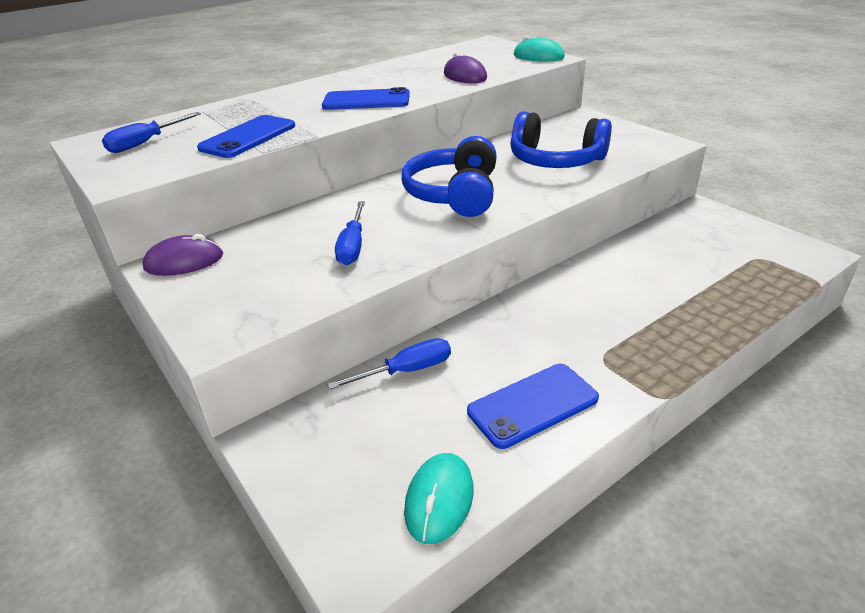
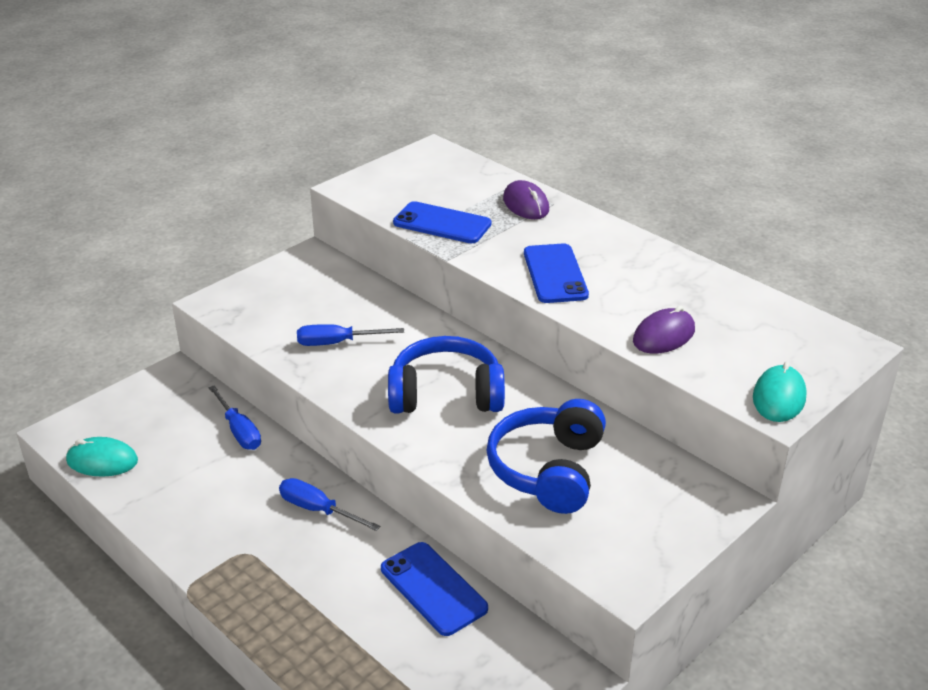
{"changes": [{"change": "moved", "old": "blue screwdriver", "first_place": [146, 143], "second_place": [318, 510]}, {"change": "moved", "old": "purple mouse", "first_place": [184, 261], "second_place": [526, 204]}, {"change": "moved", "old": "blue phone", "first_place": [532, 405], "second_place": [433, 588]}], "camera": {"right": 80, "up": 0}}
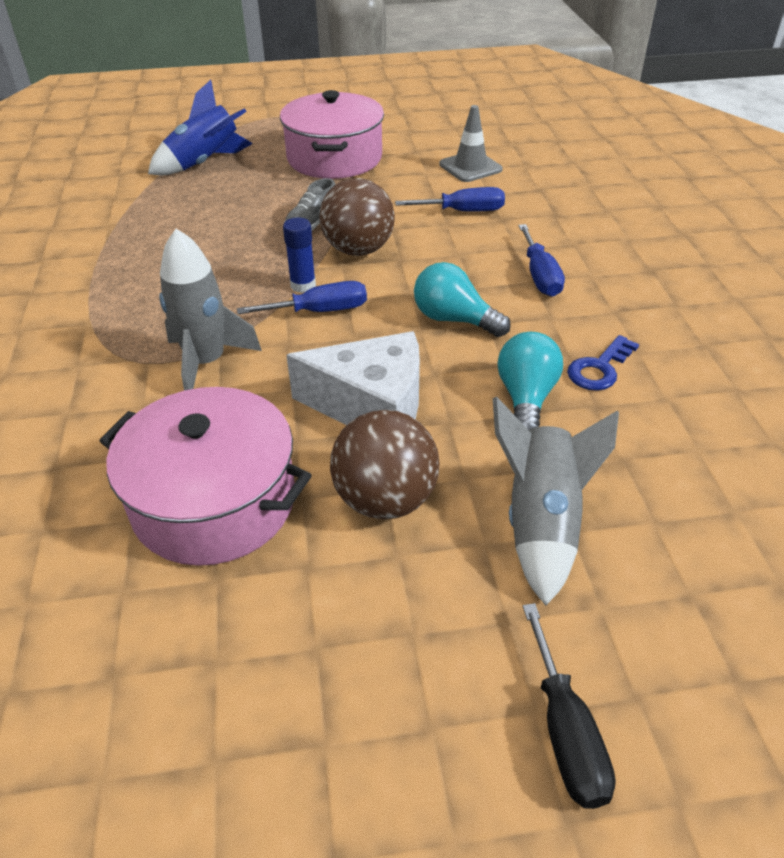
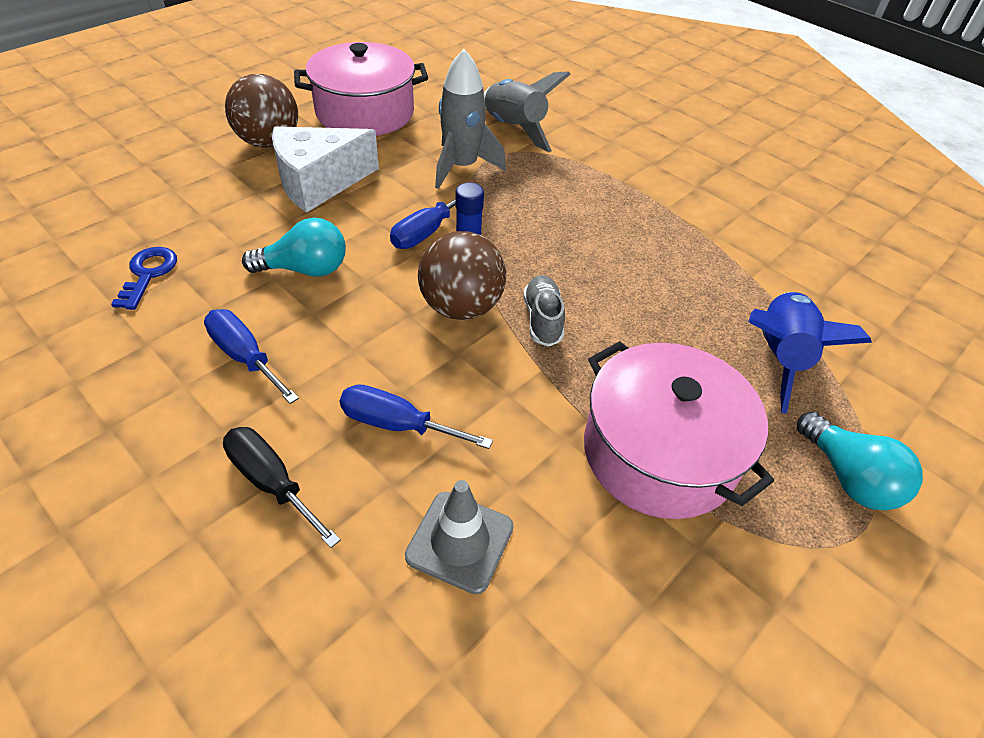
{"changes": [{"change": "turned", "old": "blue screwdriver", "first_place": [463, 211], "second_place": [397, 425], "degrees": 60}, {"change": "moved", "old": "grey rocket", "first_place": [542, 522], "second_place": [514, 129]}, {"change": "moved", "old": "turquoise light bulb", "first_place": [526, 398], "second_place": [848, 477]}, {"change": "moved", "old": "black screwdriver", "first_place": [565, 732], "second_place": [272, 483]}], "camera": {"right": 140, "up": 5}}
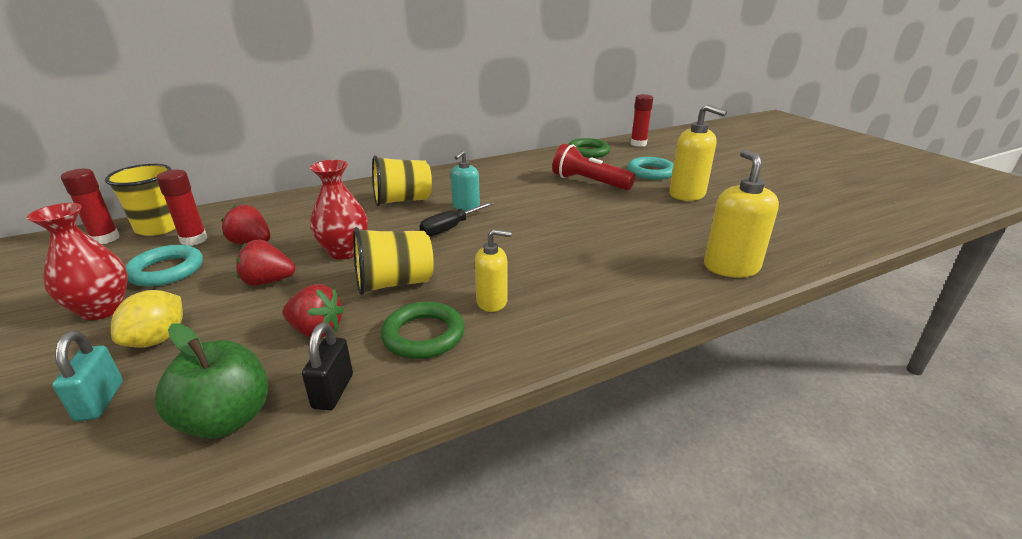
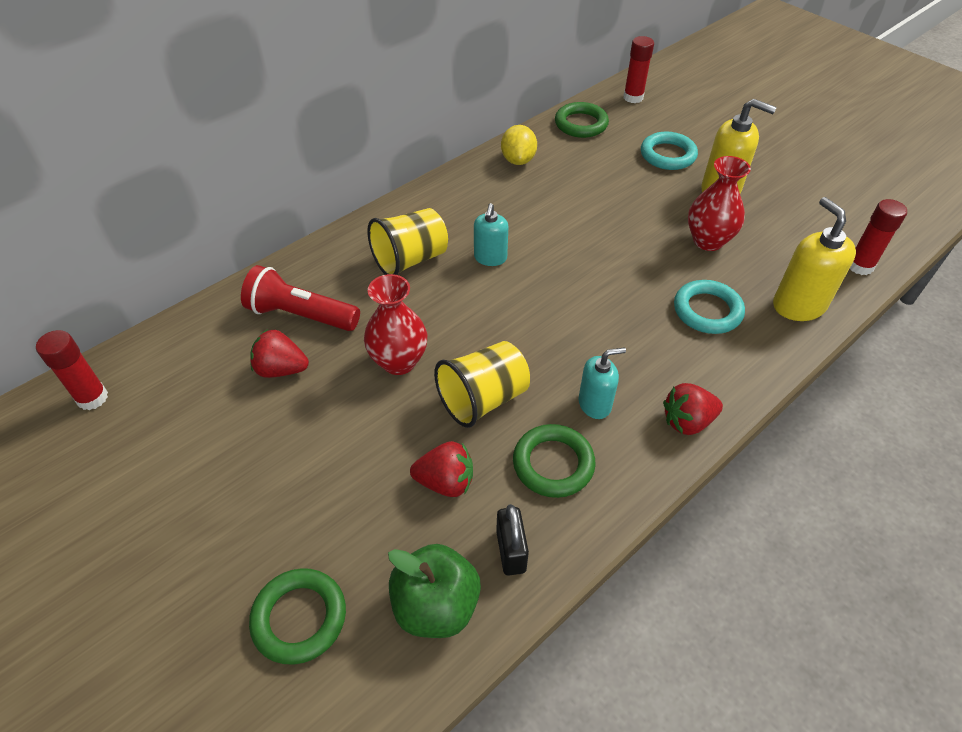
{"changes": [{"change": "moved", "old": "red vase", "first_place": [102, 309], "second_place": [708, 241]}, {"change": "replaced", "old": "turquoise padlock", "new": "green ring", "first_place": [100, 401], "second_place": [299, 618]}, {"change": "removed", "old": "yellow cup", "first_place": [159, 227]}, {"change": "moved", "old": "yellow lemon", "first_place": [157, 339], "second_place": [518, 160]}, {"change": "moved", "old": "turquoise ring", "first_place": [166, 270], "second_place": [707, 311]}, {"change": "moved", "old": "red glue stick", "first_place": [194, 240], "second_place": [860, 266]}, {"change": "moved", "old": "red strawberry", "first_place": [268, 281], "second_place": [687, 421]}, {"change": "removed", "old": "black screwdriver", "first_place": [450, 228]}, {"change": "recoloured", "old": "yellow soap dispenser", "new": "turquoise soap dispenser", "first_place": [492, 302], "second_place": [595, 404]}, {"change": "moved", "old": "red flashlight", "first_place": [589, 182], "second_place": [301, 315]}], "camera": {"right": -15, "up": 20}}
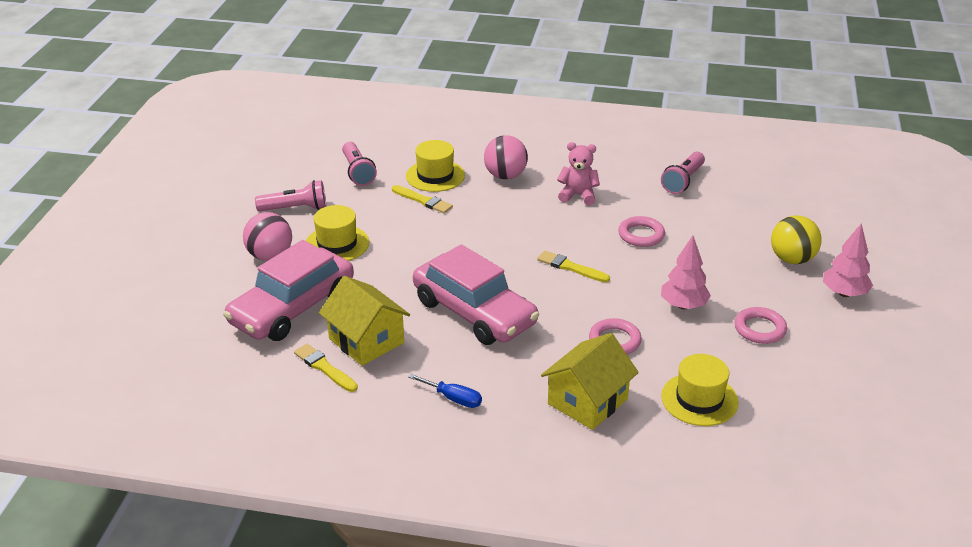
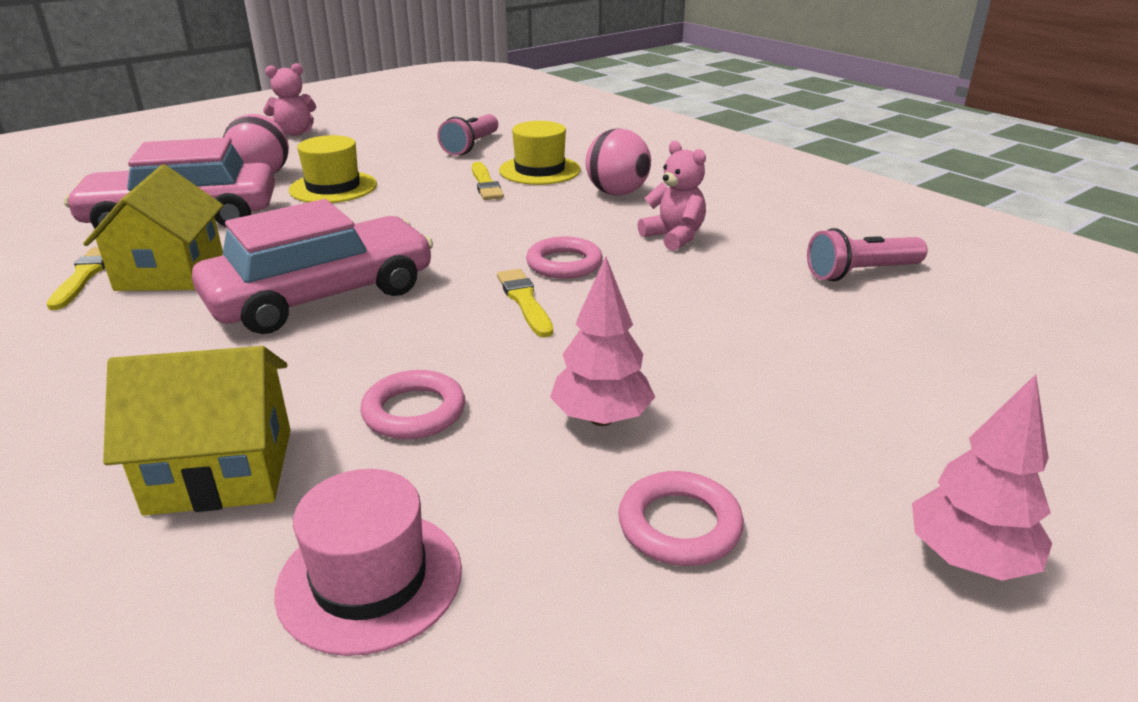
{"changes": [{"change": "removed", "old": "pink flashlight", "first_place": [295, 208]}, {"change": "removed", "old": "blue screwdriver", "first_place": [453, 398]}, {"change": "turned", "old": "pink car", "first_place": [474, 312], "second_place": [322, 296], "degrees": -120}, {"change": "moved", "old": "pink ring", "first_place": [641, 235], "second_place": [564, 264]}, {"change": "recoloured", "old": "yellow hat", "new": "pink hat", "first_place": [699, 399], "second_place": [370, 579]}, {"change": "removed", "old": "yellow ball", "first_place": [792, 259]}, {"change": "added", "new": "pink teddy bear", "second_place": [294, 133]}], "camera": {"right": 40, "up": -5}}
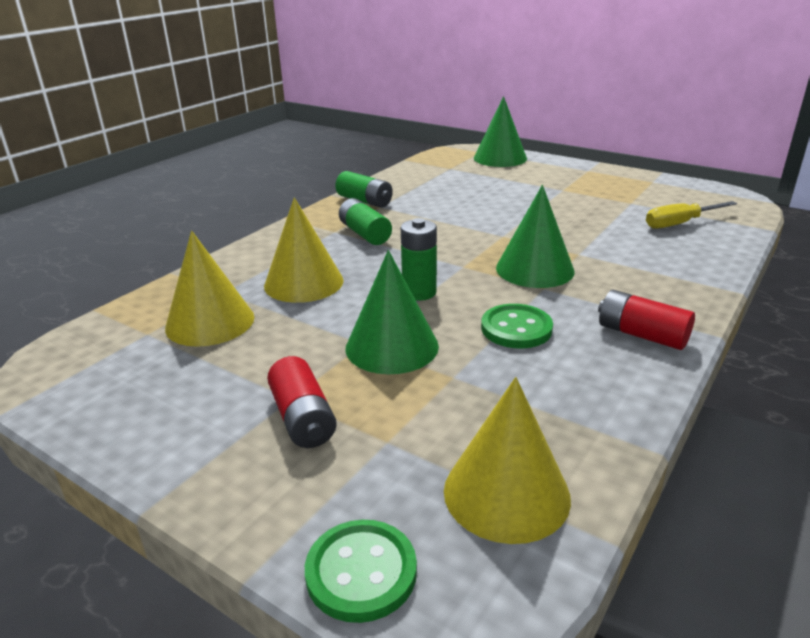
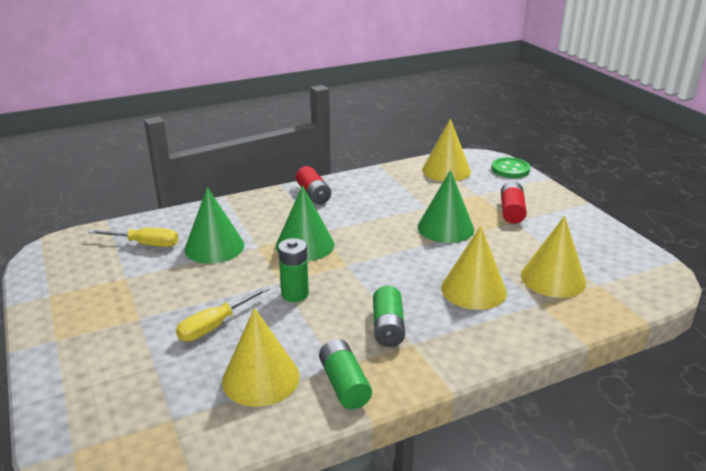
{"changes": [{"change": "moved", "old": "green battery", "first_place": [419, 292], "second_place": [295, 294]}, {"change": "moved", "old": "green cone", "first_place": [500, 158], "second_place": [214, 247]}, {"change": "removed", "old": "green button", "first_place": [516, 329]}, {"change": "added", "new": "yellow screwdriver", "second_place": [215, 326]}, {"change": "added", "new": "yellow cone", "second_place": [261, 378]}], "camera": {"right": -150, "up": 0}}
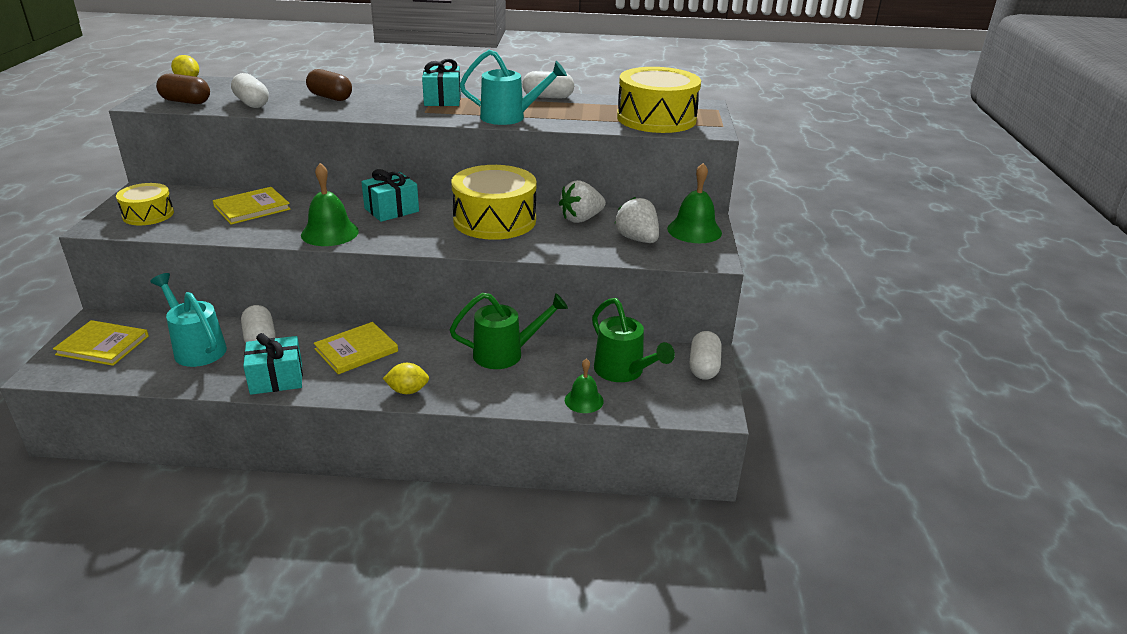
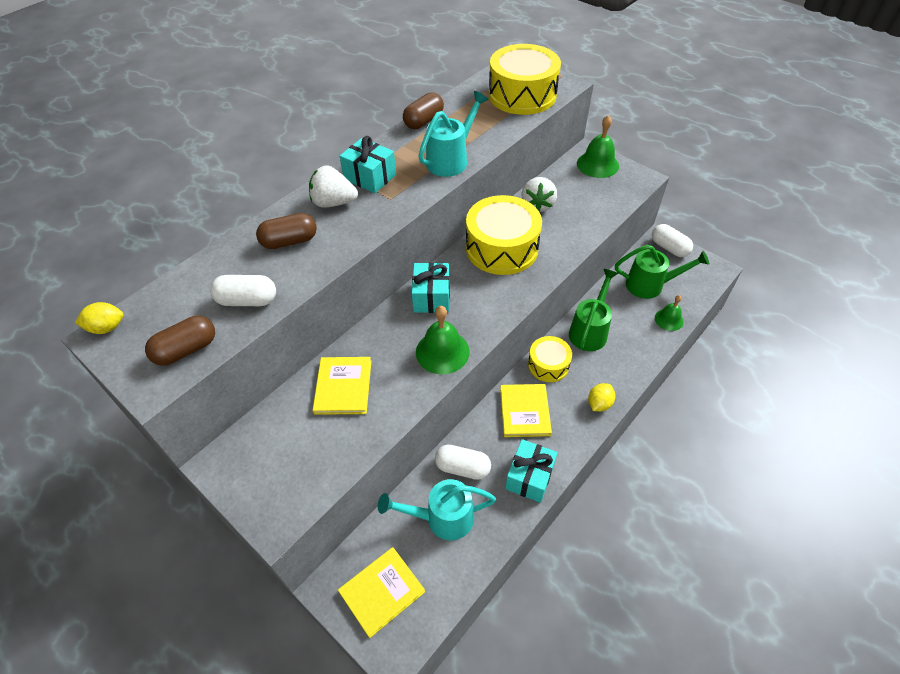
{"changes": [{"change": "moved", "old": "yellow drum", "first_place": [148, 214], "second_place": [548, 365]}, {"change": "recoloured", "old": "white capsule", "new": "brown capsule", "first_place": [548, 97], "second_place": [424, 121]}, {"change": "moved", "old": "white strawberry", "first_place": [637, 239], "second_place": [334, 203]}], "camera": {"right": -50, "up": 20}}
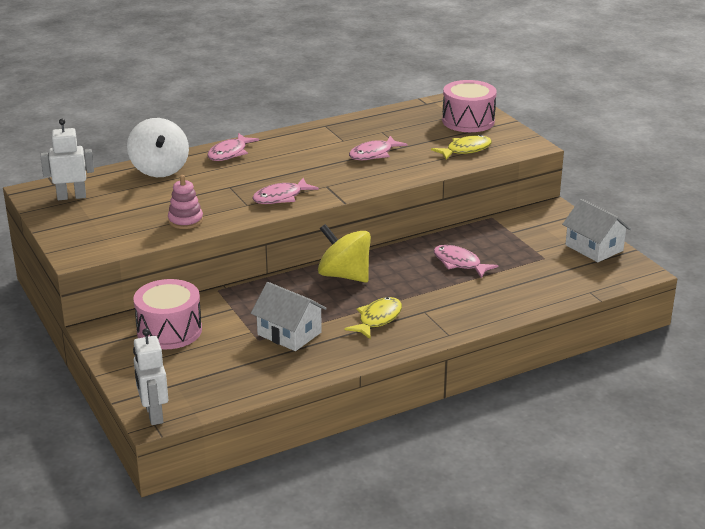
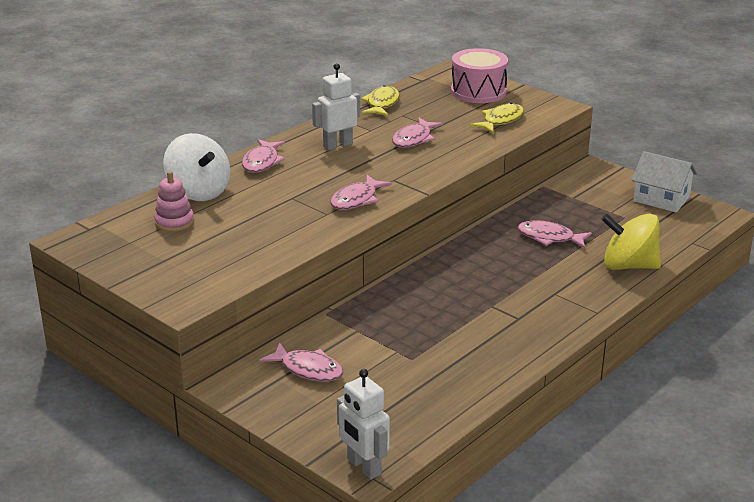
{"changes": [{"change": "moved", "old": "white robot", "first_place": [71, 197], "second_place": [337, 145]}, {"change": "replaced", "old": "pink drum", "new": "pink fish", "first_place": [169, 331], "second_place": [308, 369]}, {"change": "moved", "old": "pink stacking toy", "first_place": [185, 221], "second_place": [174, 222]}, {"change": "removed", "old": "white house", "first_place": [289, 333]}, {"change": "moved", "old": "yellow spinning top", "first_place": [344, 275], "second_place": [628, 266]}, {"change": "moved", "old": "yellow fish", "first_place": [378, 319], "second_place": [382, 104]}], "camera": {"right": -20, "up": 0}}
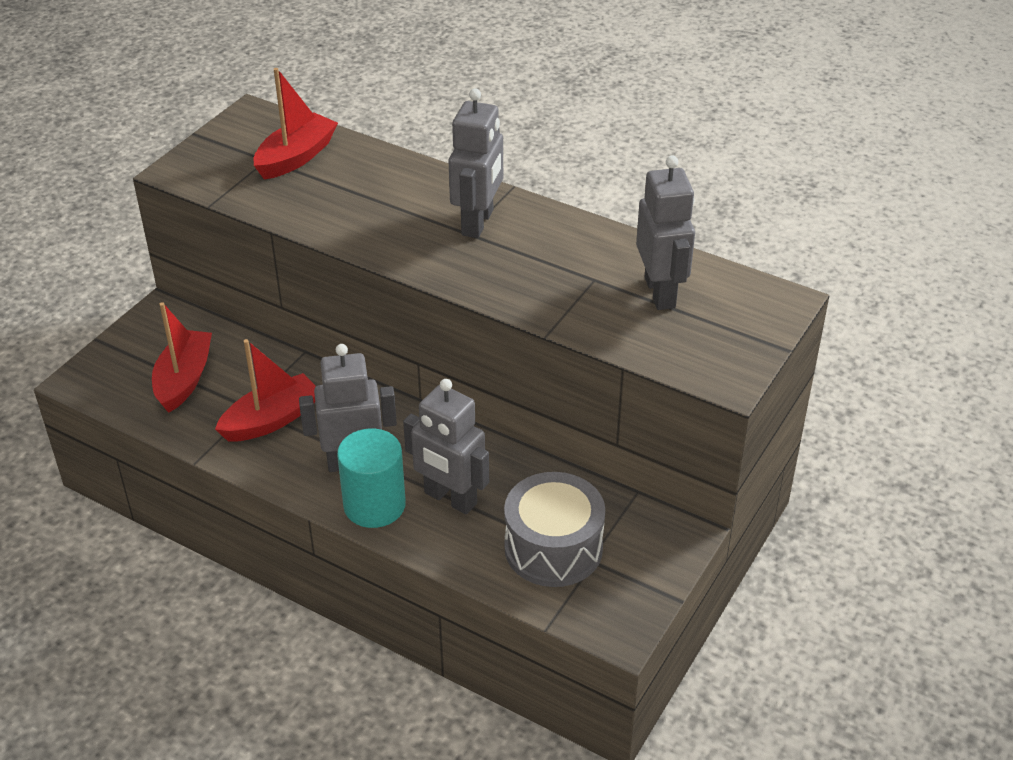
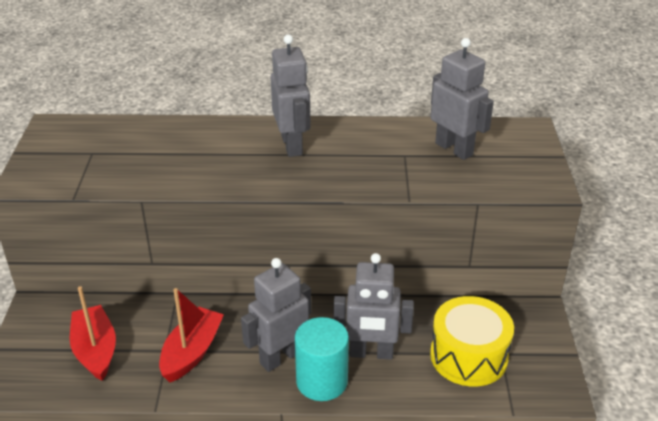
{"changes": [{"change": "removed", "old": "red boat", "first_place": [296, 157]}, {"change": "recoloured", "old": "grey drum", "new": "yellow drum", "first_place": [553, 548], "second_place": [468, 356]}], "camera": {"right": -30, "up": -5}}
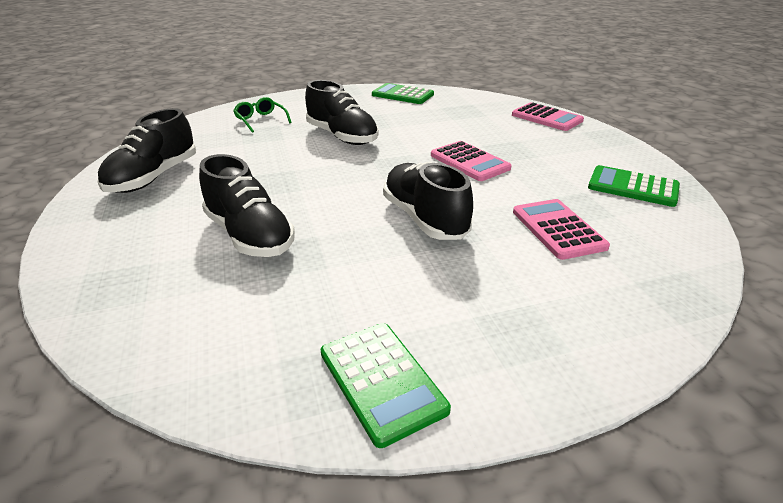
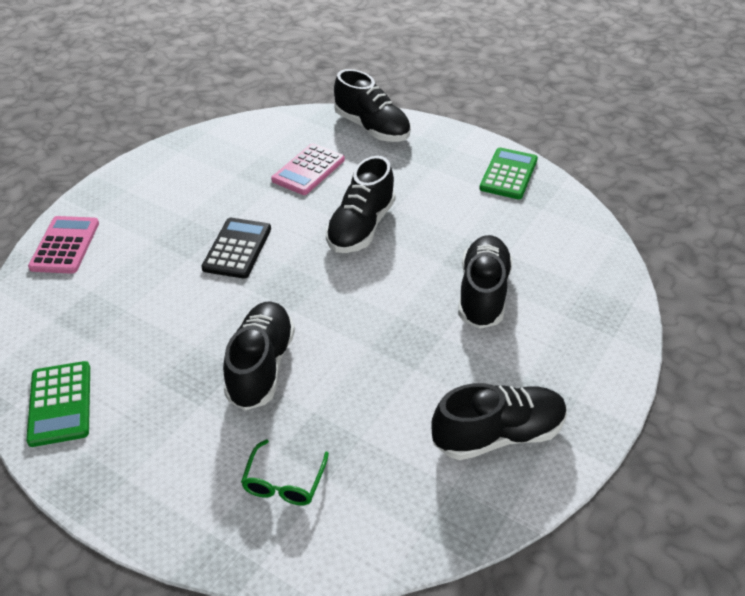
{"changes": [{"change": "recoloured", "old": "pink calculator", "new": "black calculator", "first_place": [469, 162], "second_place": [237, 248]}, {"change": "removed", "old": "green calculator", "first_place": [632, 187]}, {"change": "added", "new": "black shoe", "second_place": [372, 128]}], "camera": {"right": -130, "up": 10}}
